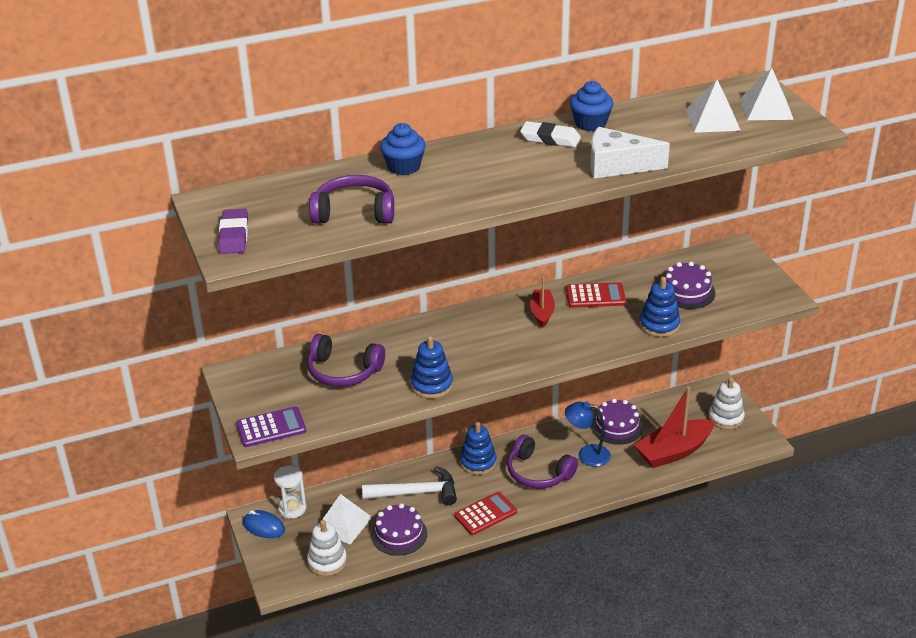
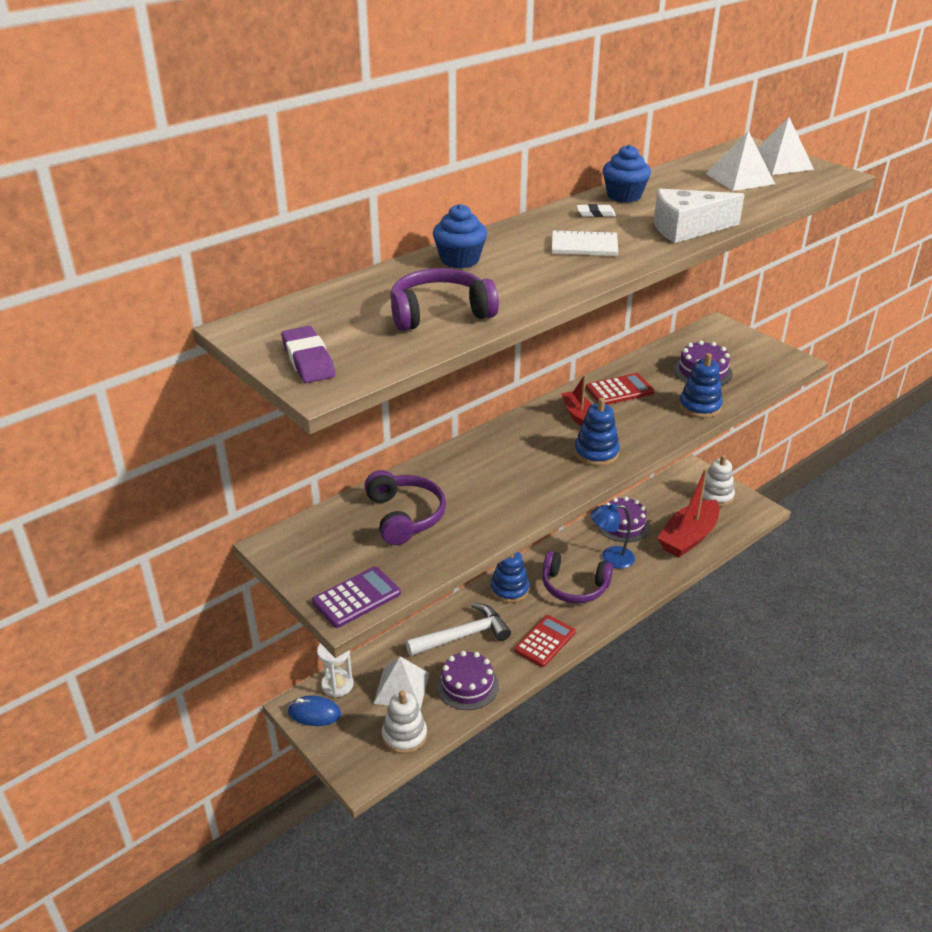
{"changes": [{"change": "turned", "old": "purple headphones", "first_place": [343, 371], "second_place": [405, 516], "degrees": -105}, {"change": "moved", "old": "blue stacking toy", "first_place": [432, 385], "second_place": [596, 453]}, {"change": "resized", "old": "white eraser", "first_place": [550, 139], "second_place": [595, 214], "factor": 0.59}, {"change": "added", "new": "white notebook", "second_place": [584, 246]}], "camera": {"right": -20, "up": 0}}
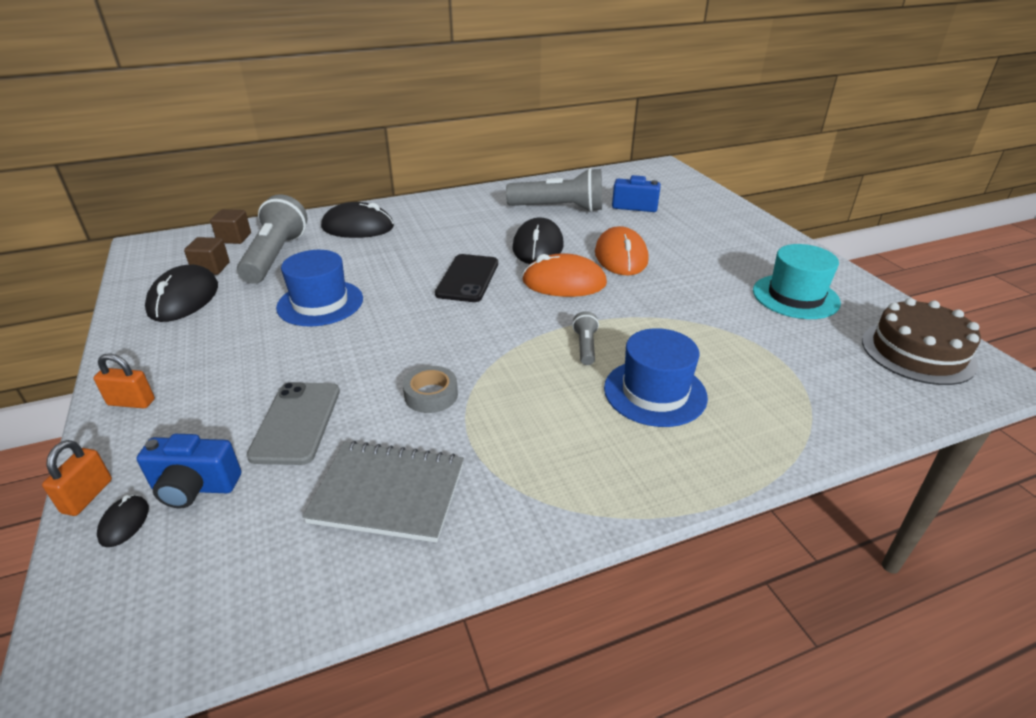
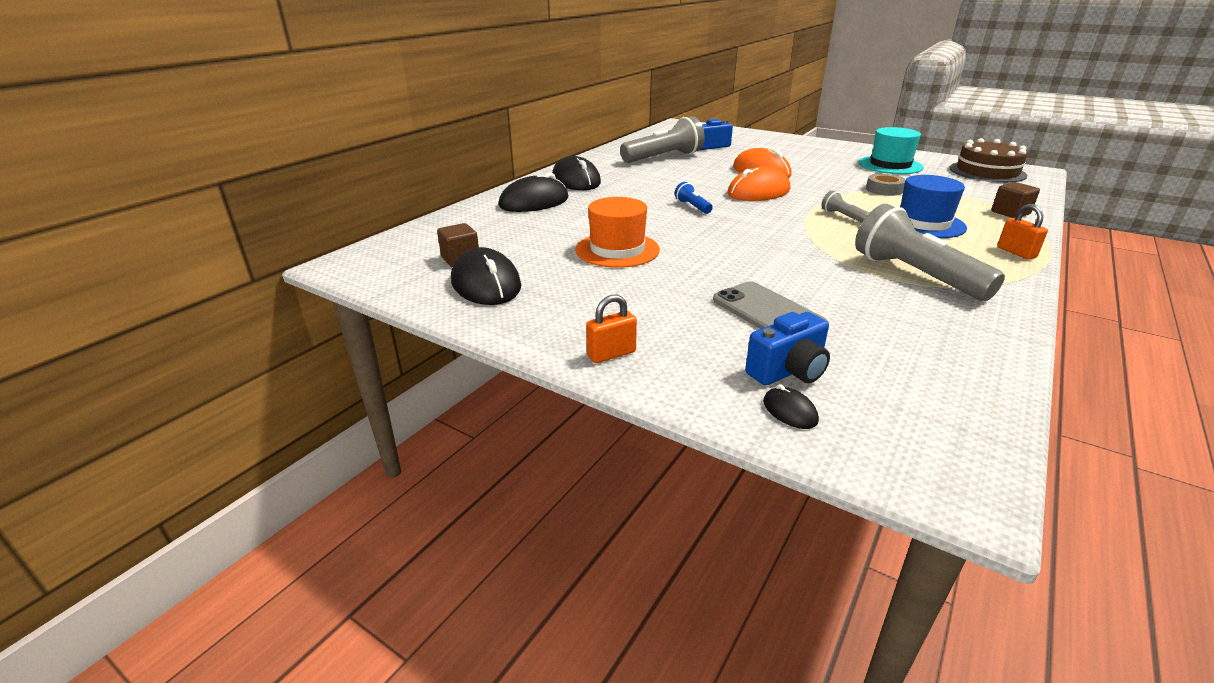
{"changes": [{"change": "moved", "old": "orange padlock", "first_place": [87, 496], "second_place": [1016, 252]}, {"change": "moved", "old": "brown cube", "first_place": [234, 238], "second_place": [1010, 213]}, {"change": "moved", "old": "grey flashlight", "first_place": [275, 256], "second_place": [915, 275]}, {"change": "recoloured", "old": "blue hat", "new": "orange hat", "first_place": [320, 303], "second_place": [617, 250]}, {"change": "removed", "old": "grey notebook", "first_place": [388, 493]}, {"change": "moved", "old": "grey tape", "first_place": [431, 395], "second_place": [884, 189]}, {"change": "replaced", "old": "black phone", "new": "blue flashlight", "first_place": [468, 278], "second_place": [692, 207]}, {"change": "moved", "old": "black mouse", "first_place": [537, 247], "second_place": [576, 180]}], "camera": {"right": -35, "up": -5}}
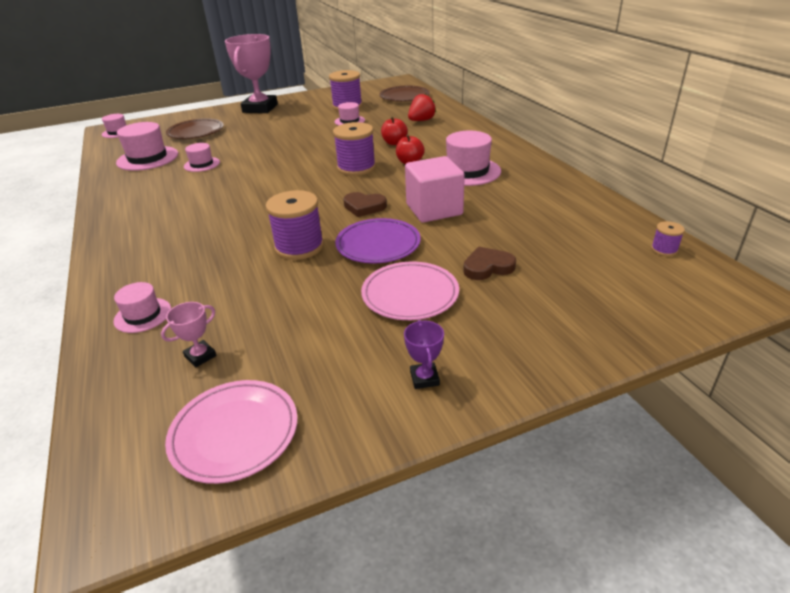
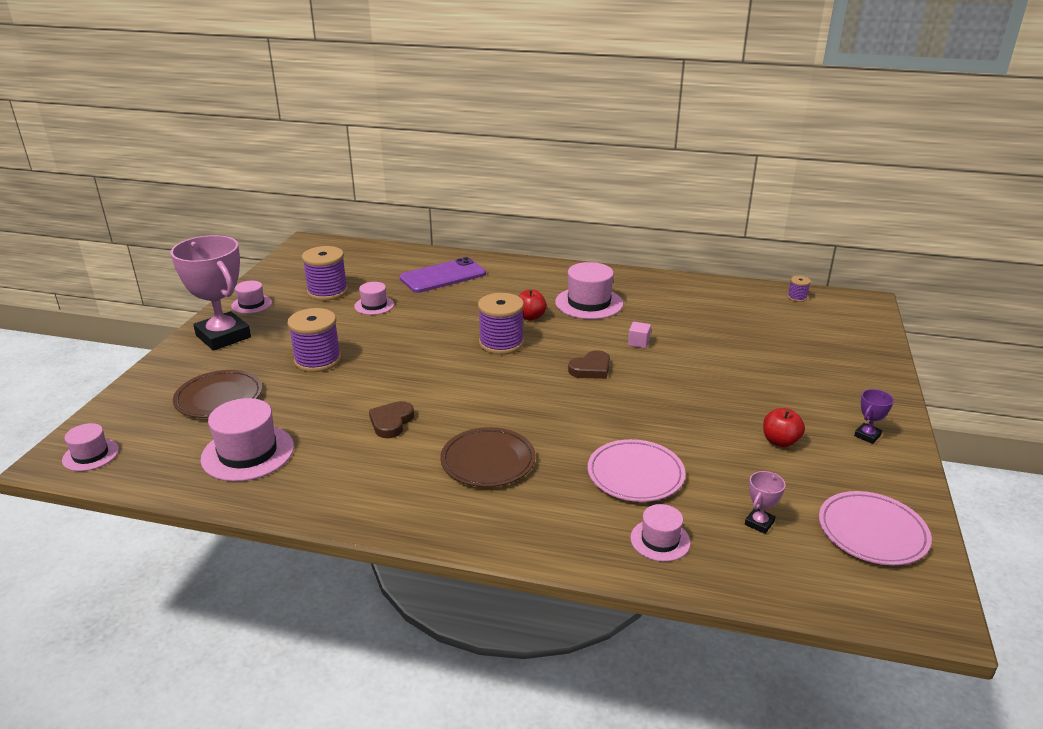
{"changes": [{"change": "turned", "old": "pink trophy", "first_place": [200, 356], "second_place": [759, 523], "degrees": 45}, {"change": "moved", "old": "pink hat", "first_place": [202, 164], "second_place": [251, 304]}, {"change": "moved", "old": "purple spool", "first_place": [299, 247], "second_place": [317, 360]}, {"change": "removed", "old": "purple plate", "first_place": [378, 244]}, {"change": "moved", "old": "pink plate", "first_place": [410, 294], "second_place": [635, 474]}, {"change": "moved", "old": "brown plate", "first_place": [404, 97], "second_place": [488, 461]}, {"change": "moved", "old": "red apple", "first_place": [394, 143], "second_place": [780, 441]}, {"change": "turned", "old": "purple trophy", "first_place": [424, 378], "second_place": [867, 435], "degrees": -75}, {"change": "resized", "old": "pink cube", "first_place": [434, 209], "second_place": [638, 343], "factor": 0.42}, {"change": "replaced", "old": "red strawberry", "new": "purple phone", "first_place": [421, 120], "second_place": [443, 276]}, {"change": "moved", "old": "brown heart", "first_place": [487, 267], "second_place": [391, 422]}], "camera": {"right": -55, "up": -5}}
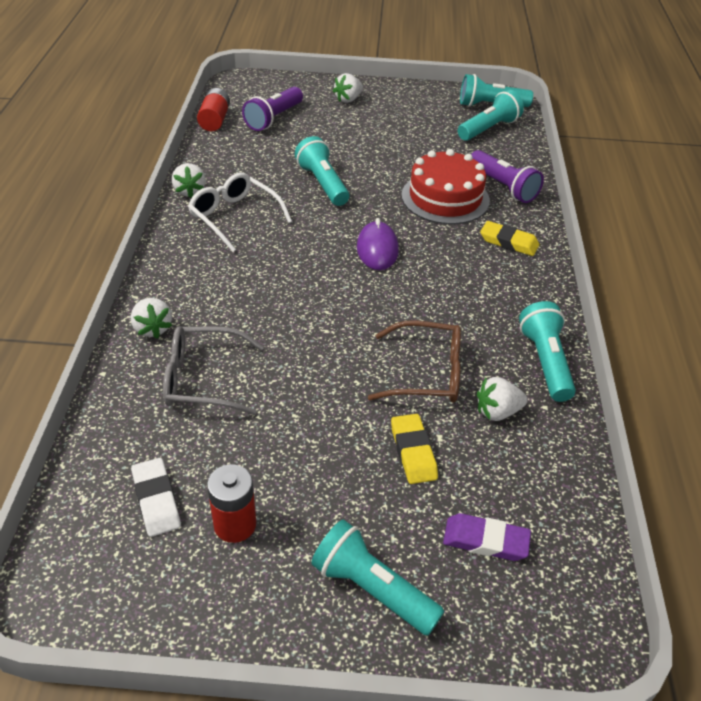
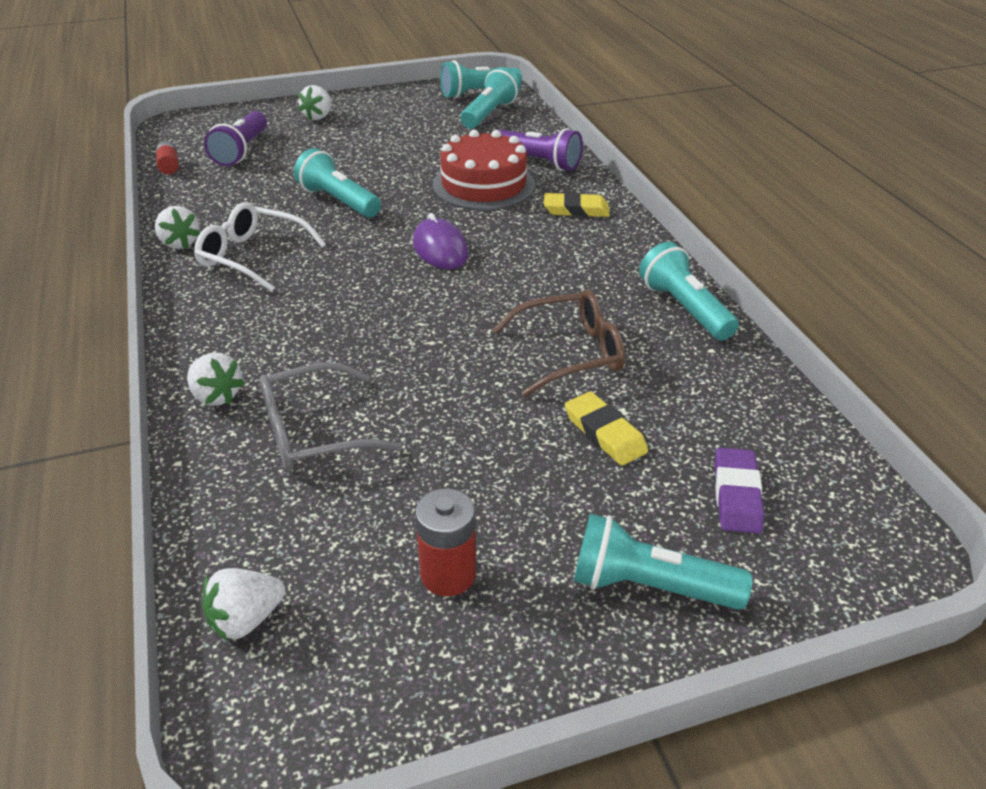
{"changes": [{"change": "removed", "old": "white eraser", "first_place": [156, 500]}, {"change": "resized", "old": "red battery", "first_place": [214, 120], "second_place": [169, 167], "factor": 0.65}, {"change": "turned", "old": "purple eraser", "first_place": [485, 540], "second_place": [736, 495], "degrees": -75}, {"change": "moved", "old": "white strawberry", "first_place": [497, 412], "second_place": [246, 619]}], "camera": {"right": -20, "up": -5}}
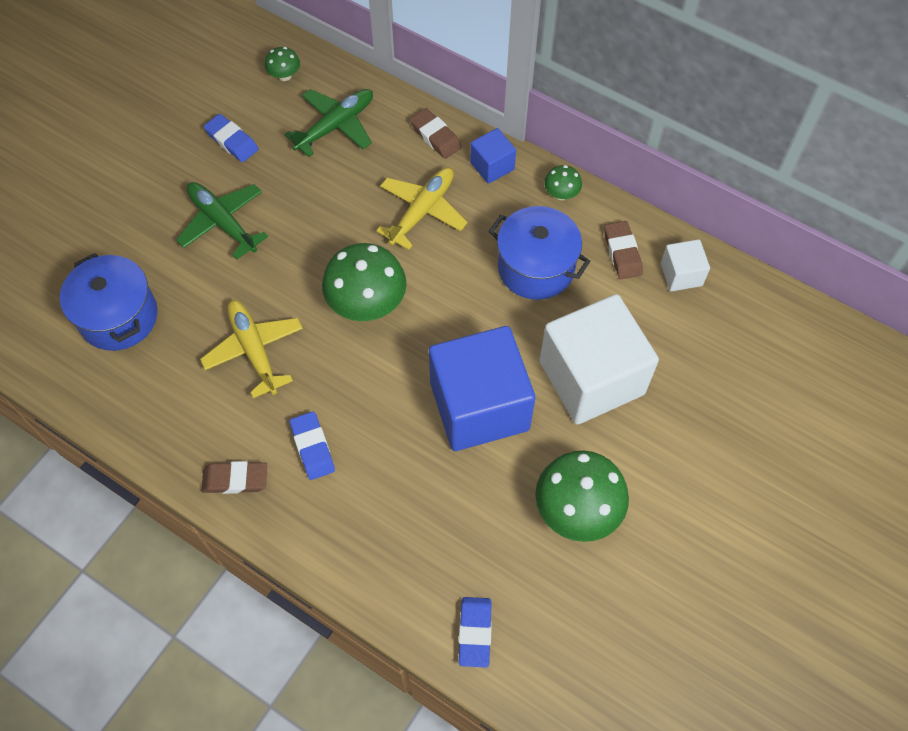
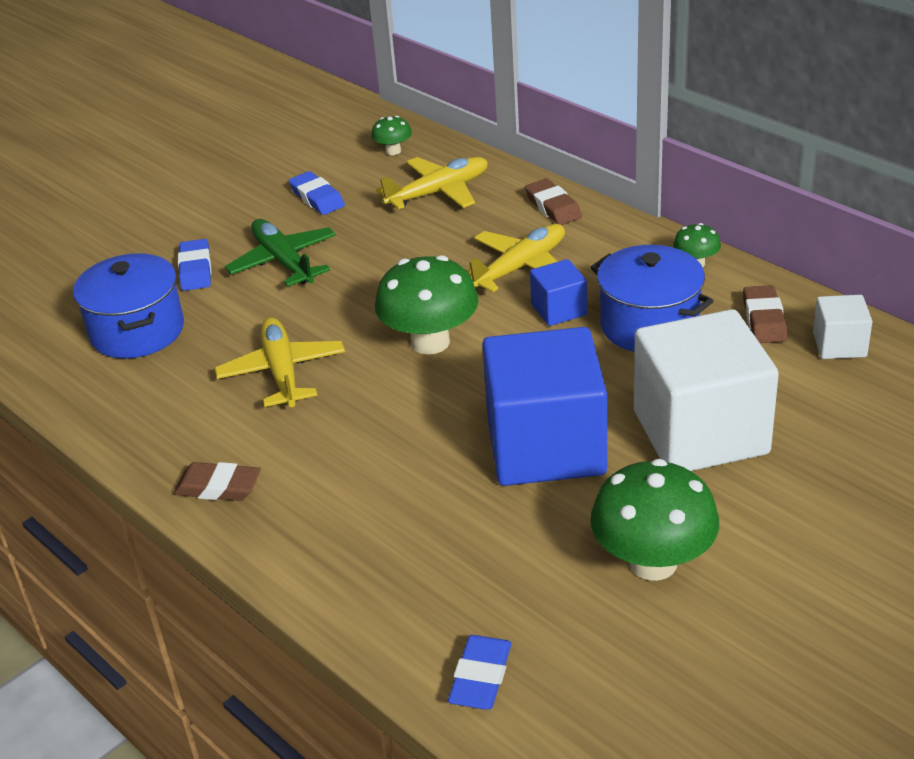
{"changes": [{"change": "recoloured", "old": "green plane", "new": "yellow plane", "first_place": [335, 126], "second_place": [438, 192]}, {"change": "moved", "old": "blue eraser", "first_place": [312, 447], "second_place": [195, 270]}, {"change": "moved", "old": "blue cube", "first_place": [492, 166], "second_place": [559, 310]}], "camera": {"right": 15, "up": -25}}
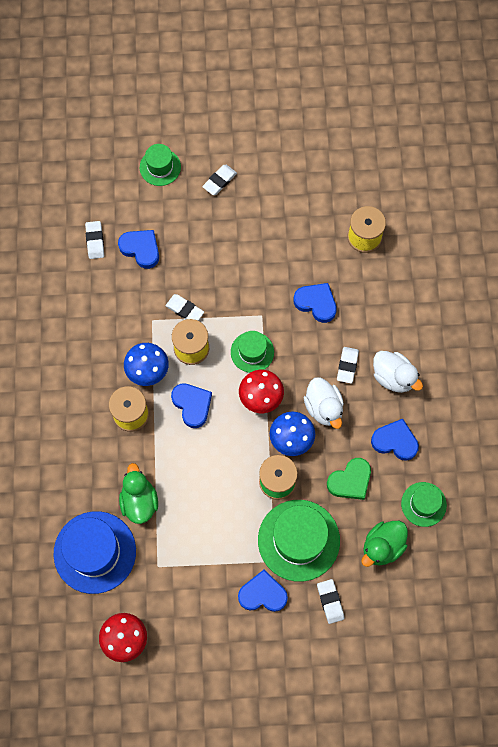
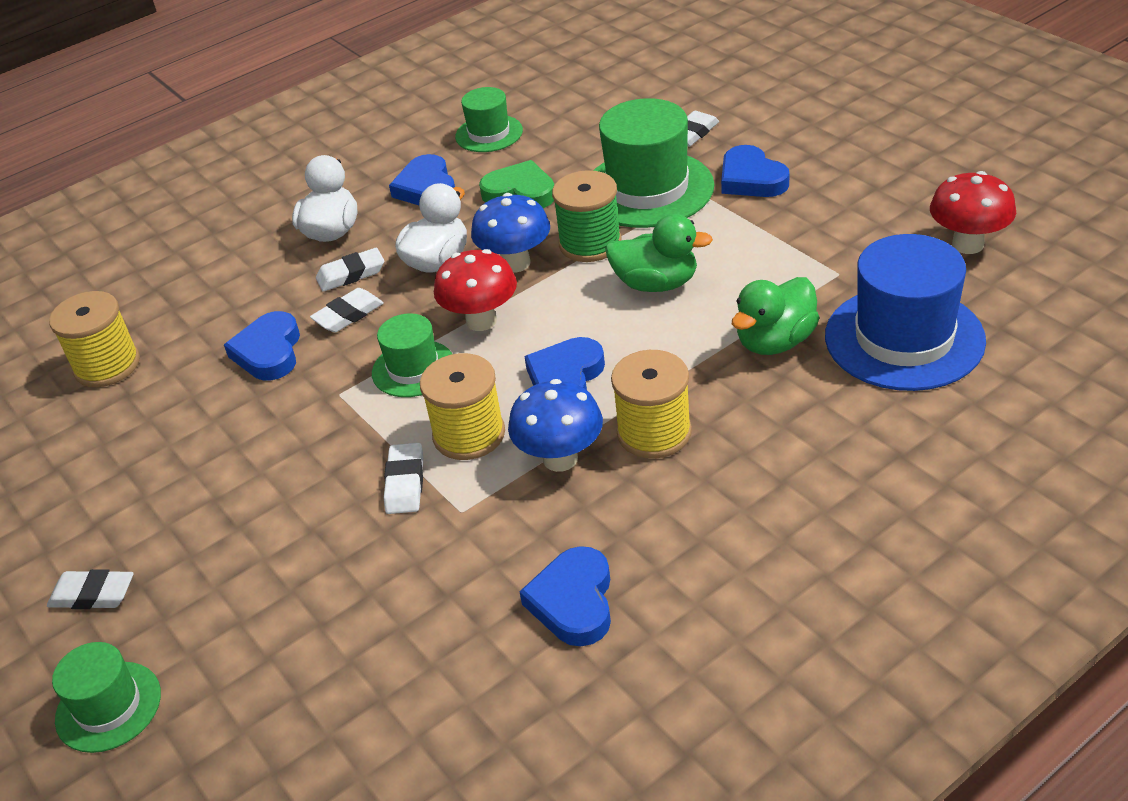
{"changes": [{"change": "moved", "old": "white eraser", "first_place": [95, 241], "second_place": [348, 315]}, {"change": "moved", "old": "blue heart", "first_place": [141, 249], "second_place": [573, 602]}, {"change": "moved", "old": "green duck", "first_place": [382, 546], "second_place": [656, 284]}], "camera": {"right": -120, "up": -30}}
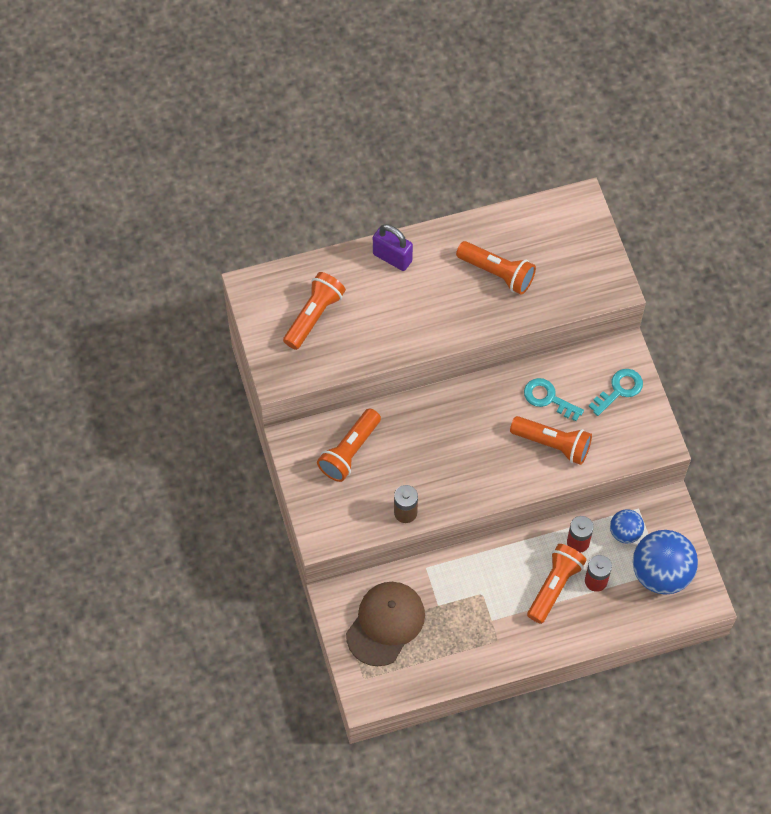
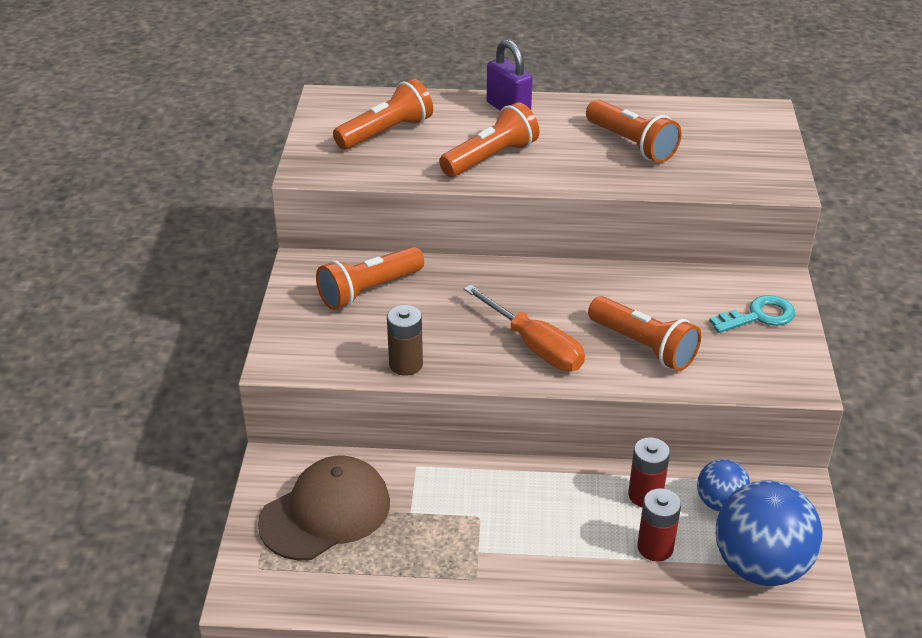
{"changes": [{"change": "removed", "old": "turquoise key", "first_place": [548, 398]}, {"change": "moved", "old": "orange flashlight", "first_place": [554, 586], "second_place": [491, 158]}, {"change": "added", "new": "orange screwdriver", "second_place": [535, 346]}], "camera": {"right": 20, "up": -25}}
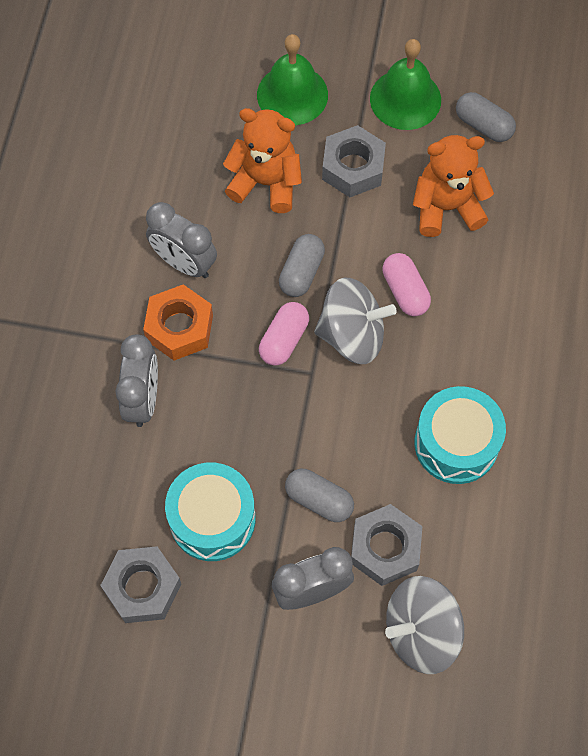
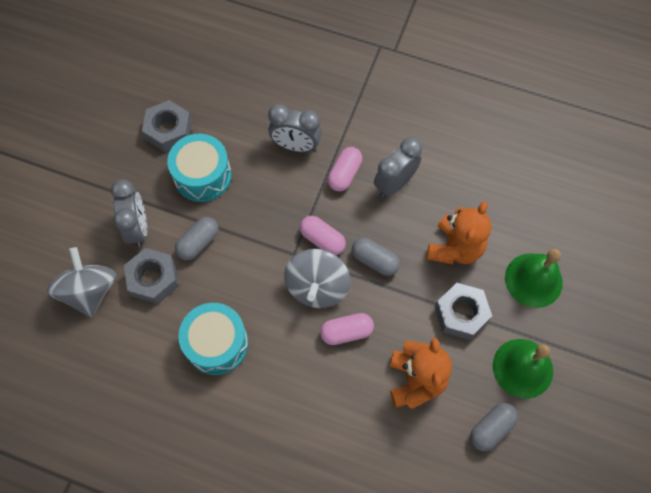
{"changes": [{"change": "replaced", "old": "orange nut", "new": "pink capsule", "first_place": [179, 327], "second_place": [344, 174]}], "camera": {"right": 100, "up": 0}}
